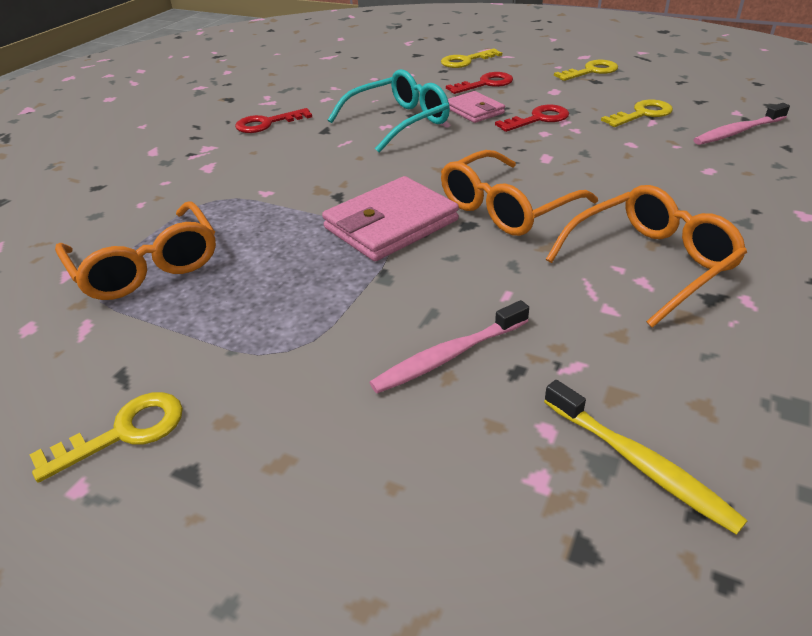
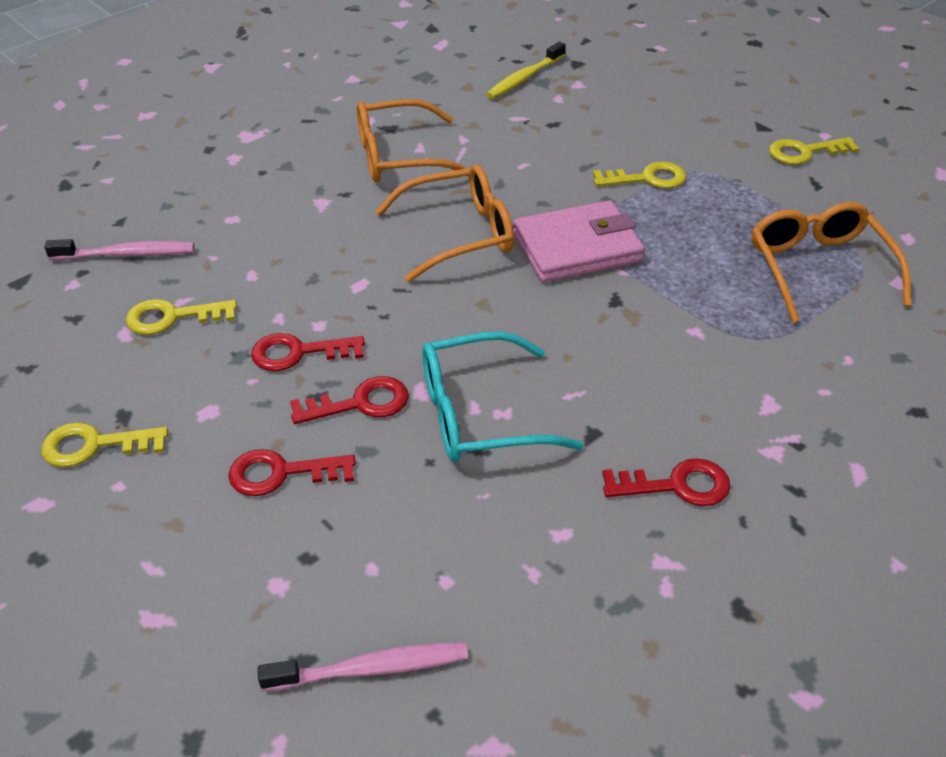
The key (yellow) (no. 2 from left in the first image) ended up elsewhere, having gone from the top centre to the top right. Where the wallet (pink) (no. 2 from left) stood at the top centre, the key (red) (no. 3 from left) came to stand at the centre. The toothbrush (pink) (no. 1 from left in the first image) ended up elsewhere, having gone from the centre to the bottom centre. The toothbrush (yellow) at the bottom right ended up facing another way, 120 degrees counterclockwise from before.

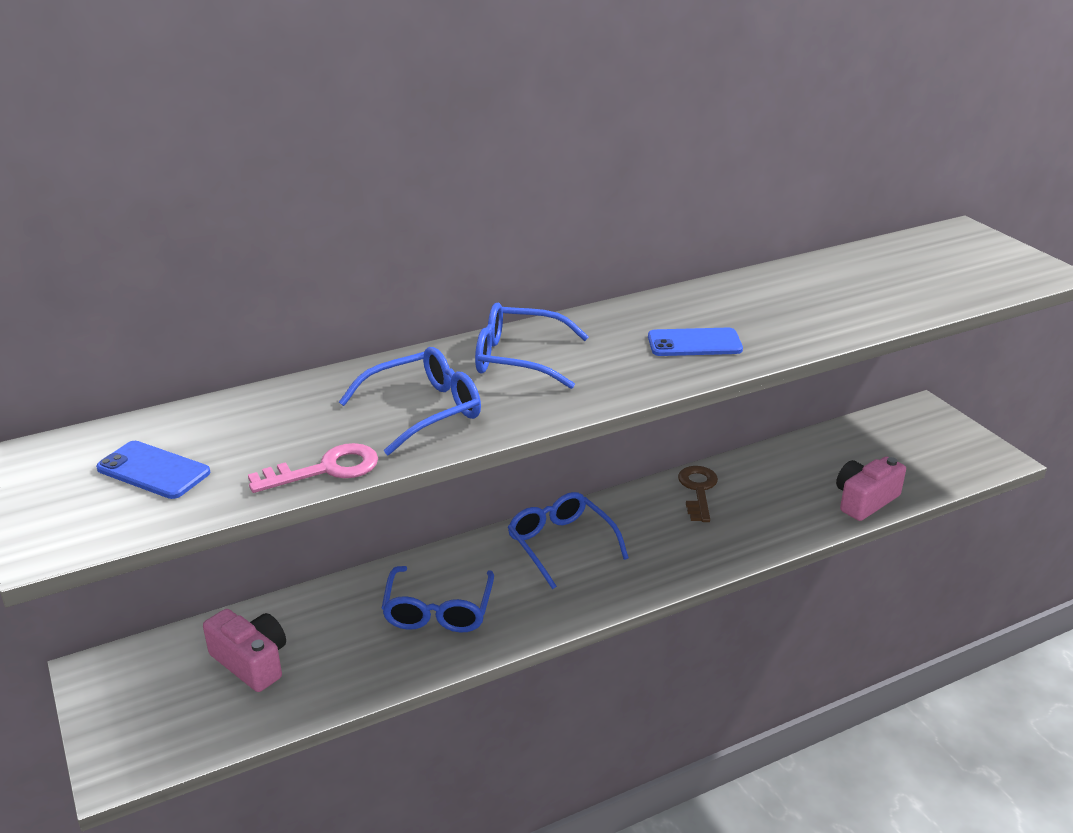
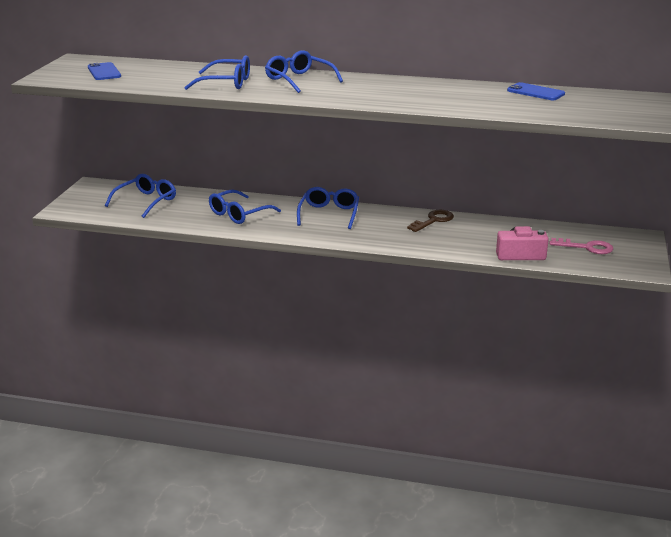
The phone (blue) (no. 2 from left) ended up elsewhere, having gone from the centre to the top right. The key (pink) ended up elsewhere, having gone from the middle left to the middle right. Where the camera (pink) (no. 1 from left) stood at the bottom left, the glasses (blue) (no. 1 from left) came to stand at the middle left.

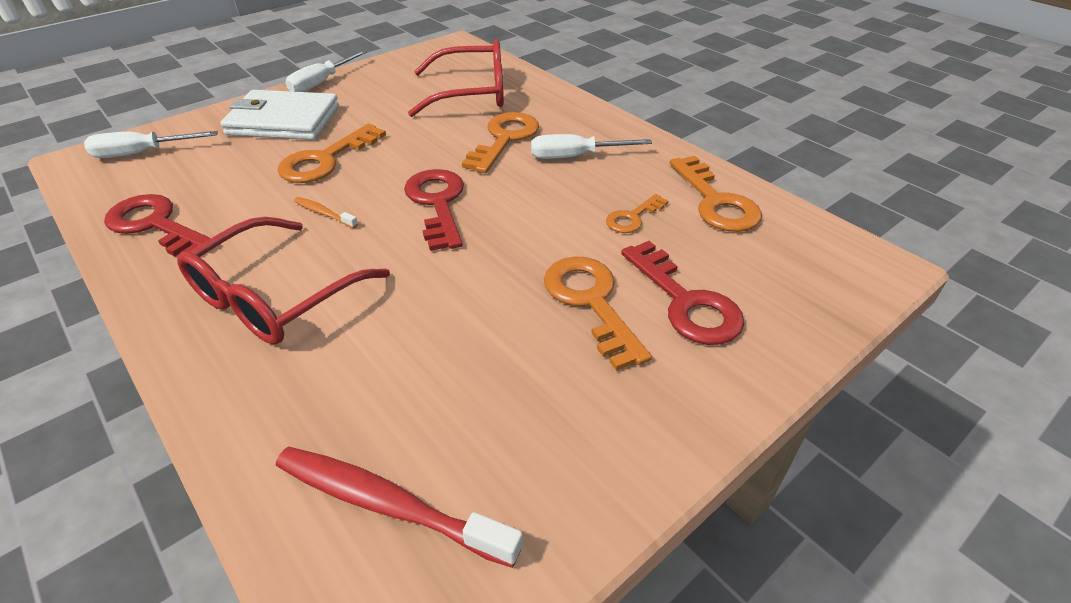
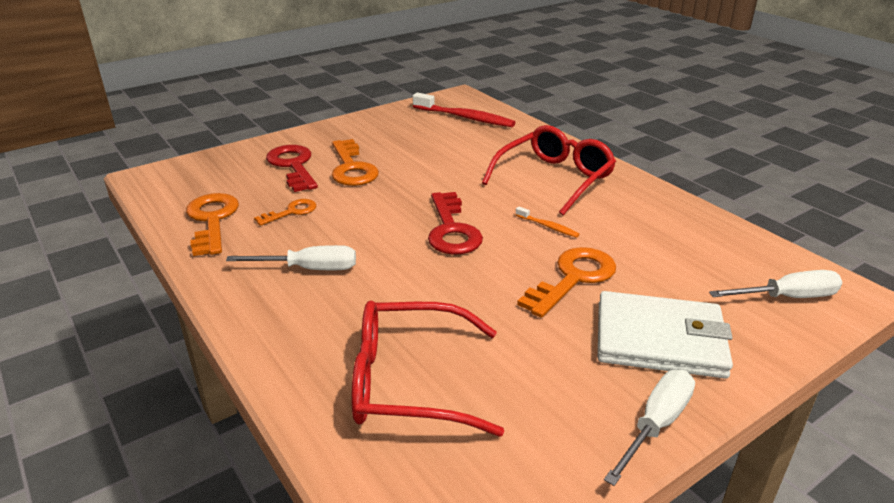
The second view lost the key (orange) (no. 2 from left) at the top centre. The second view lost the key (red) (no. 1 from left) at the middle left.

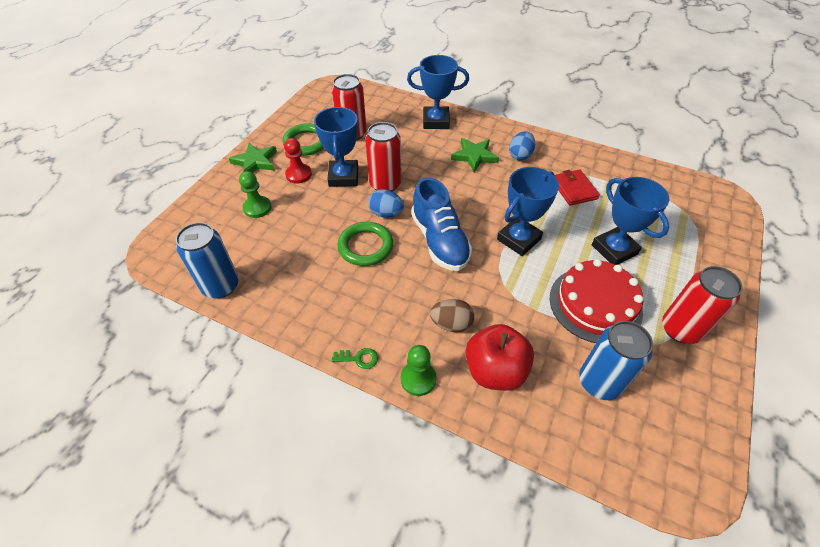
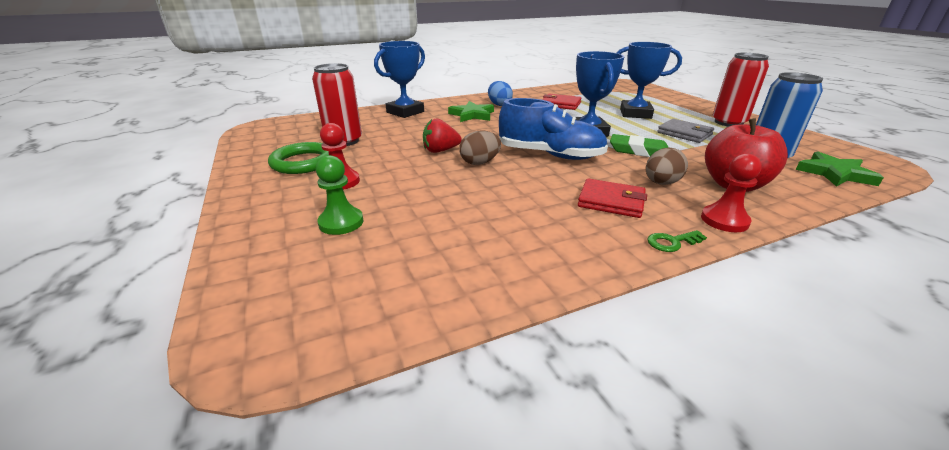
The second view lost the trophy (blue) (no. 1 from left) at the top centre. Where the can (red) (no. 2 from left) stood at the top centre, the strawberry (red) came to stand at the top centre. The star (green) (no. 1 from left in the first image) ended up elsewhere, having gone from the top left to the middle right. What was the egg (blue) (no. 1 from left) at the centre turned into the egg (brown) (no. 1 from left) at the top centre. The second view lost the can (blue) (no. 1 from left) at the middle left. The second view lost the ring (green) (no. 2 from left) at the centre. Where the cake (red) stood at the middle right, the wallet (grey) came to stand at the top right. What was the pawn (green) (no. 2 from left) at the bottom centre turned into the pawn (red) (no. 2 from left) at the middle right. The key (green) at the centre ended up facing another way, 150 degrees counterclockwise from before. The second view gained the eraser (green) at the top right. The second view gained the wallet (red) (no. 2 from left) at the centre.

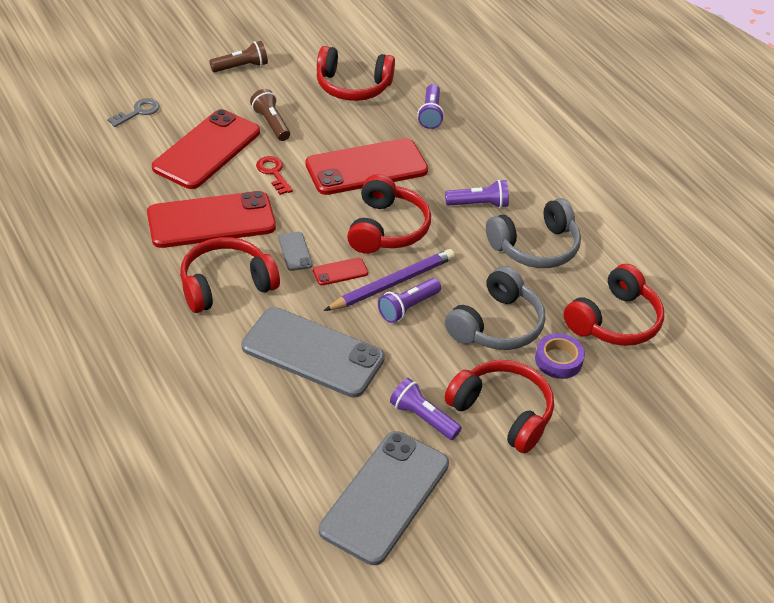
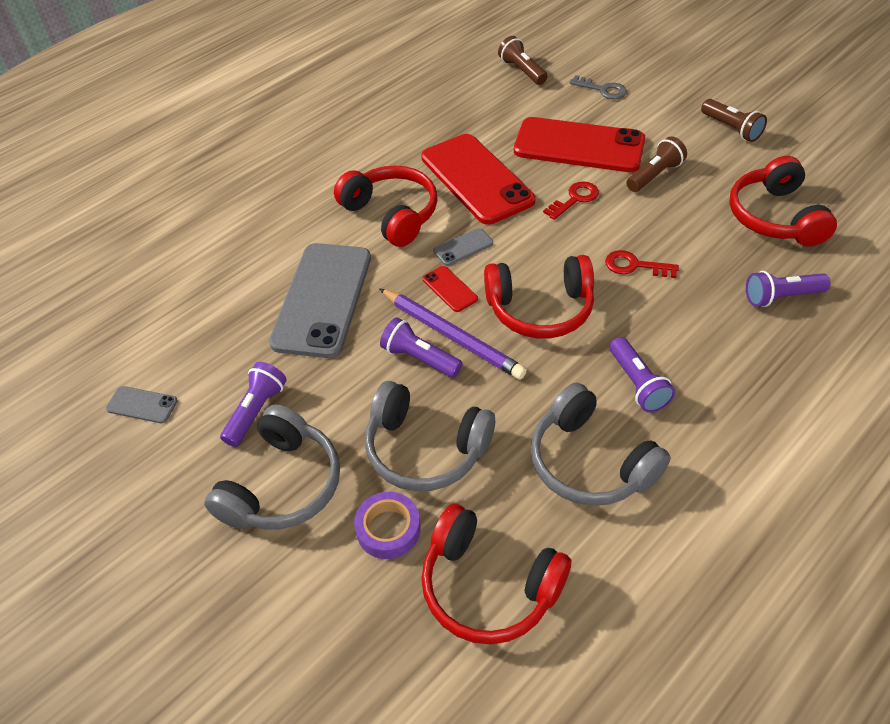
Where the phone (red) (no. 4 from left) stood at the top centre, the key (red) (no. 2 from left) came to stand at the middle right. What was the headphones (red) (no. 4 from left) at the bottom centre turned into the headphones (grey) (no. 1 from left) at the middle left. The size of the phone (grey) (no. 3 from left in the first image) at the bottom centre changed by a factor of 0.41. The second view gained the flashlight (brown) (no. 1 from left) at the top centre.

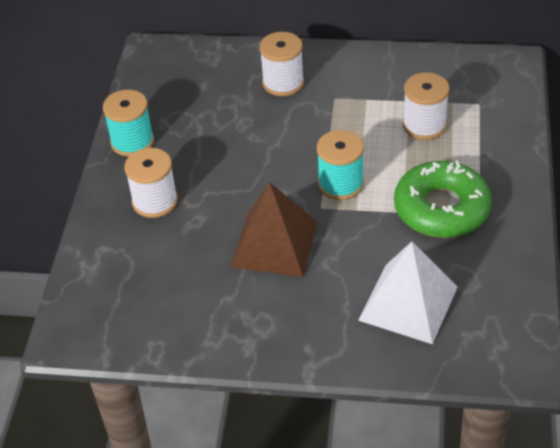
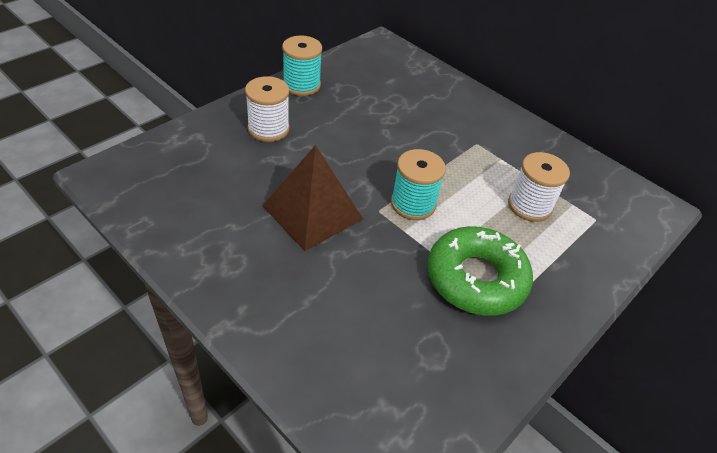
The second view lost the spool (white) (no. 2 from left) at the top centre. The second view lost the pyramid (white) at the middle right.

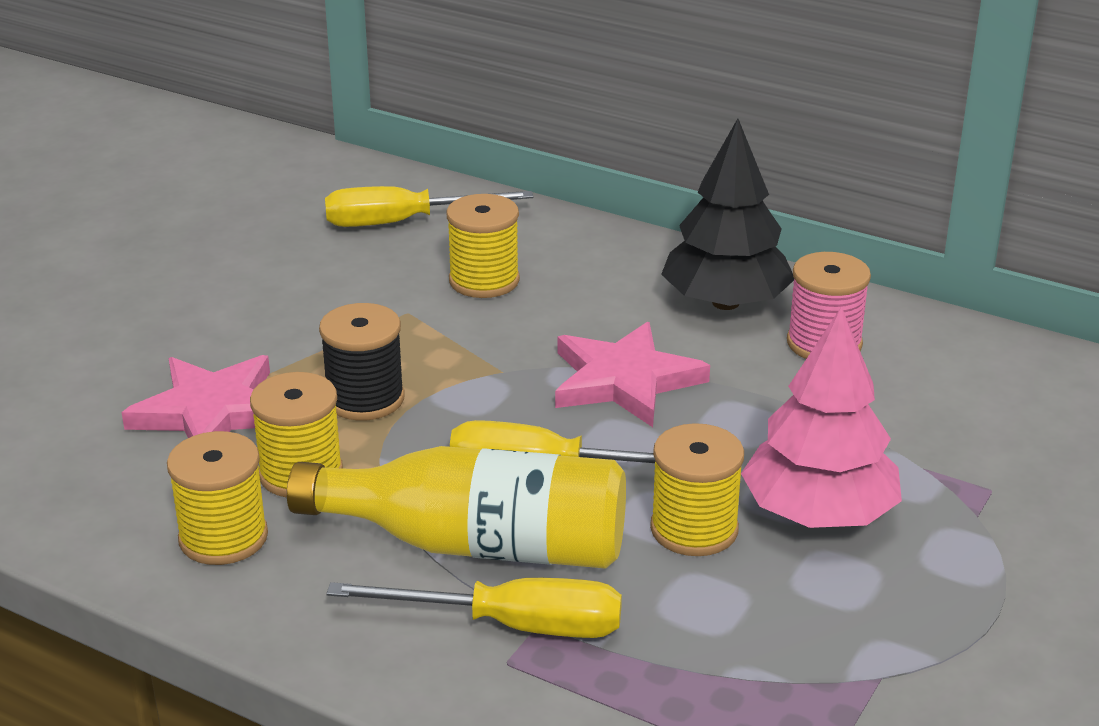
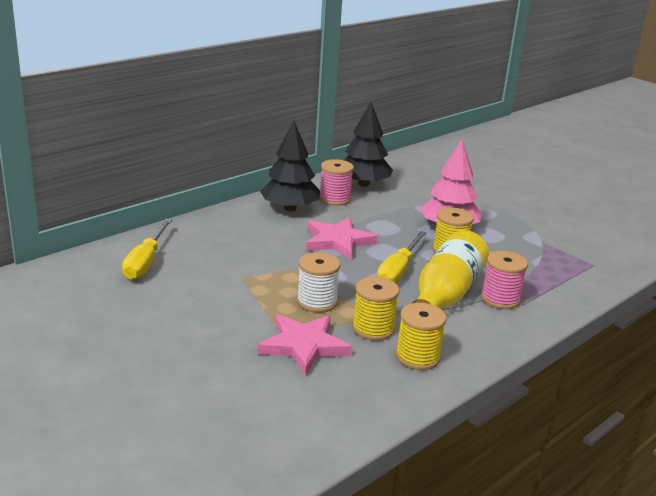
The second view lost the spool (yellow) (no. 3 from left) at the centre. What was the spool (black) at the middle left turned into the spool (white) at the centre. Where the screwdriver (yellow) (no. 2 from left) stood at the bottom centre, the spool (pink) (no. 2 from left) came to stand at the middle right. The second view gained the tree (black) (no. 2 from left) at the top centre.

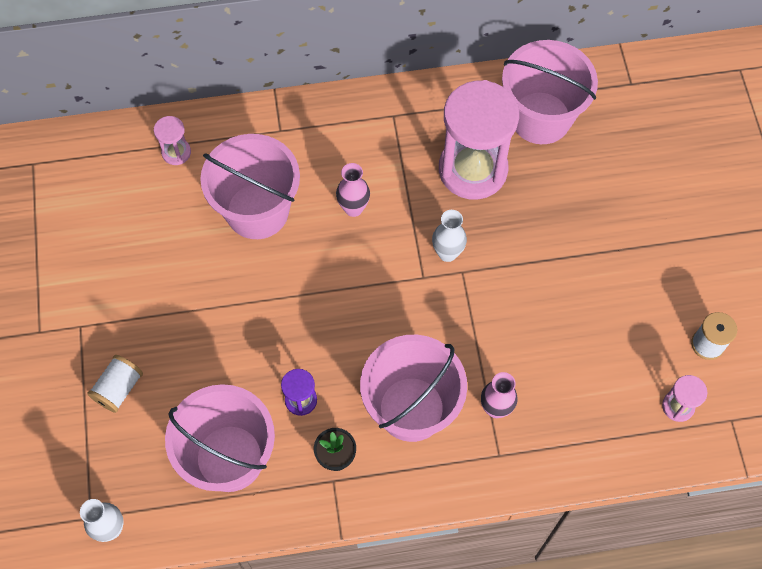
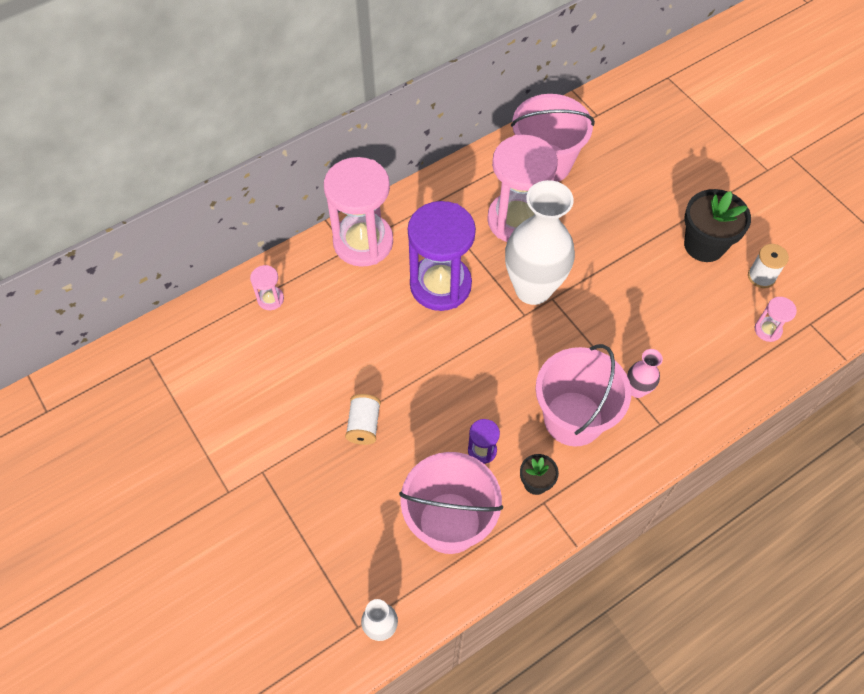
The second view lost the bucket (pink) (no. 2 from left) at the top left. Where the vase (pink) (no. 1 from left) stood at the centre, the hourglass (purple) (no. 1 from left) came to stand at the centre. The size of the vase (white) (no. 2 from left) at the centre changed by a factor of 2.23. The spool (white) (no. 1 from left) ended up elsewhere, having gone from the bottom left to the centre. The second view gained the hourglass (pink) (no. 2 from left) at the top centre. The second view gained the flower pot (black) (no. 2 from left) at the top right.

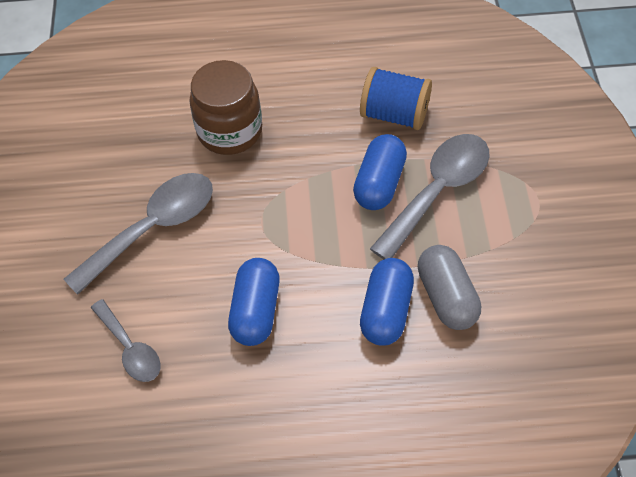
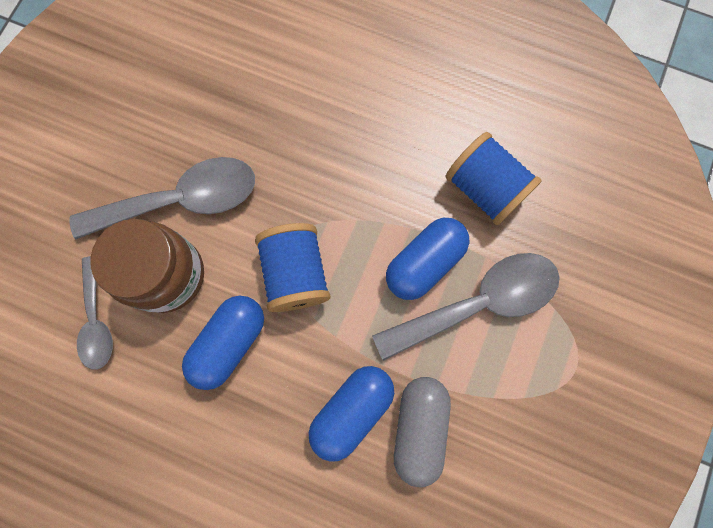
The jar (brown) ended up elsewhere, having gone from the top centre to the middle left. The second view gained the spool (blue) (no. 1 from left) at the centre.

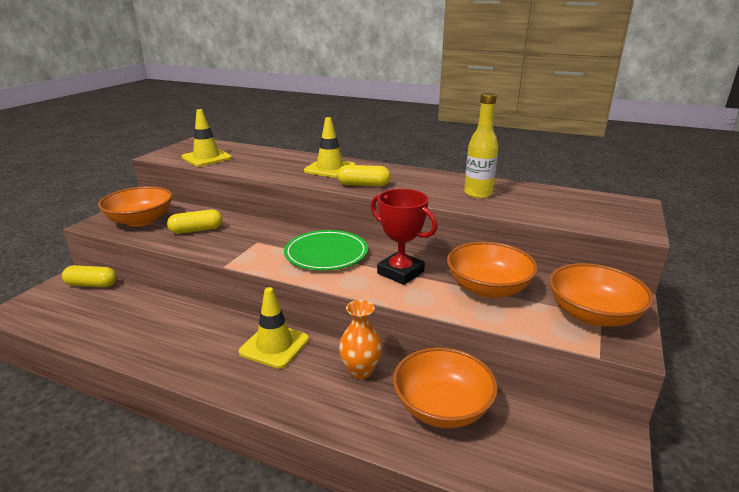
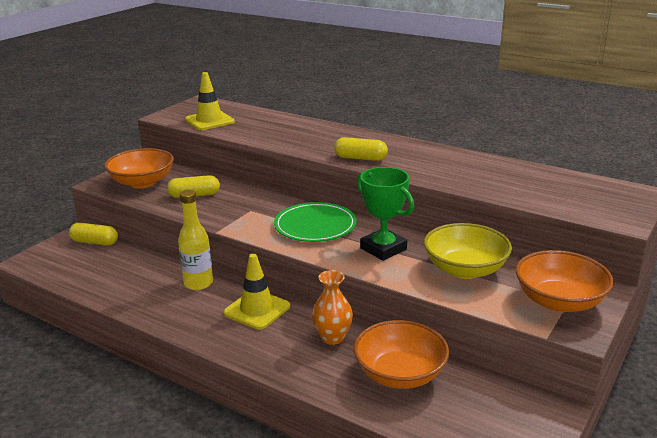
The bottle (yellow) ended up elsewhere, having gone from the top centre to the middle left. The second view lost the traffic cone (yellow) (no. 3 from left) at the top centre. What was the trophy (red) at the centre turned into the trophy (green) at the centre. What was the bowl (orange) (no. 3 from left) at the centre turned into the bowl (yellow) at the middle right.

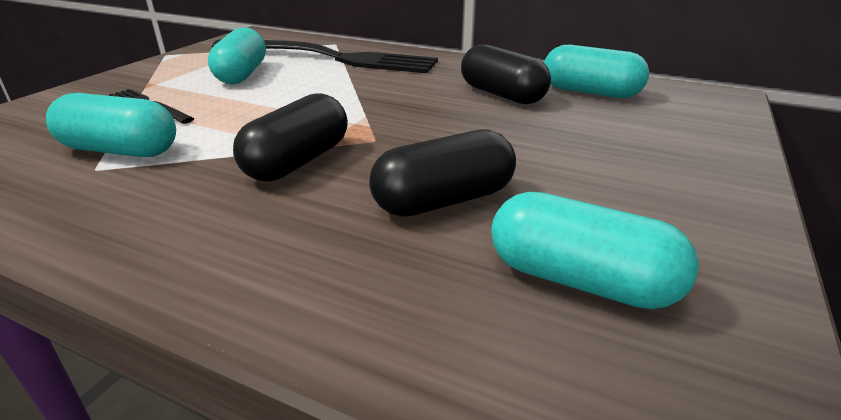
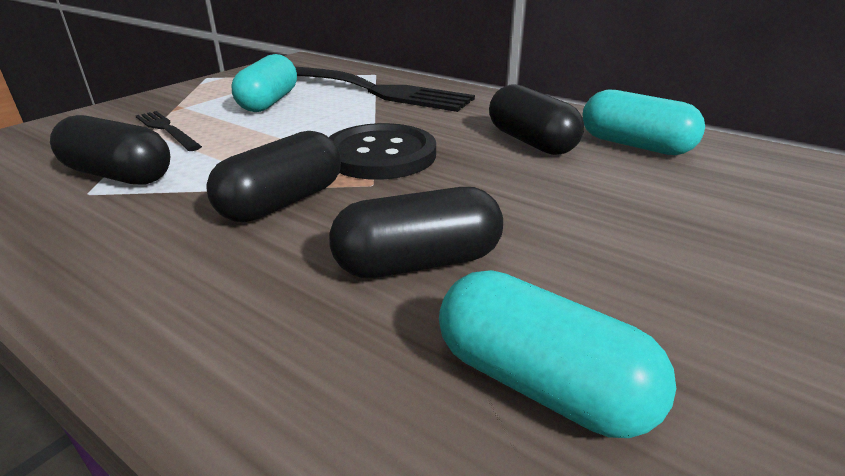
What was the capsule (turquoise) (no. 1 from left) at the top left turned into the capsule (black) (no. 1 from left) at the top left. The second view gained the button (black) at the top centre.

